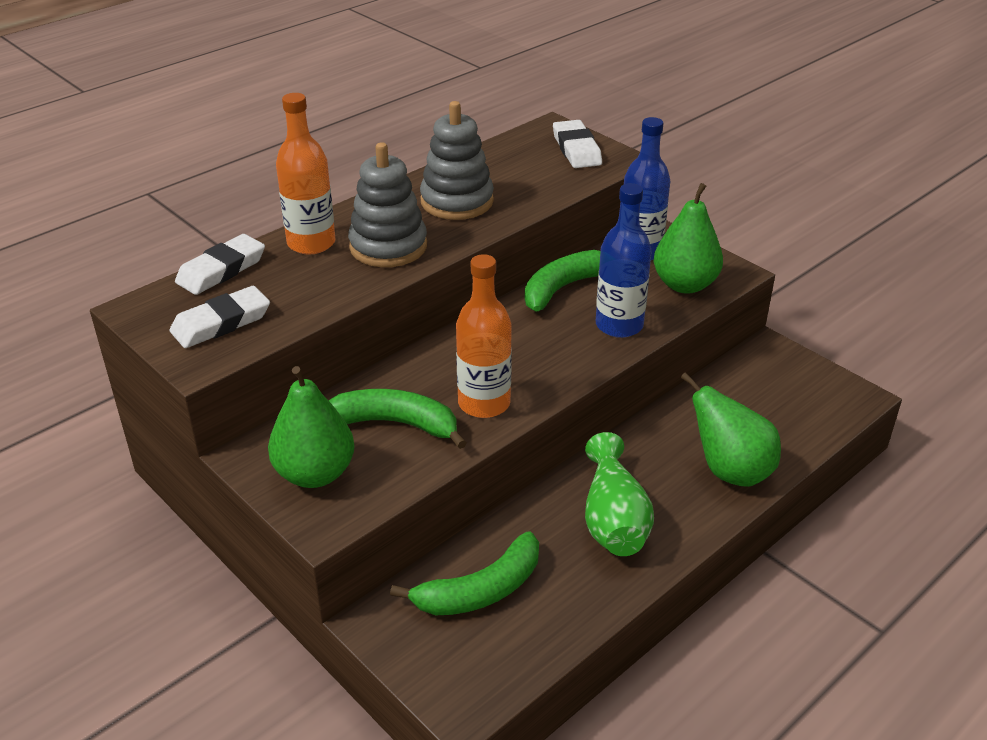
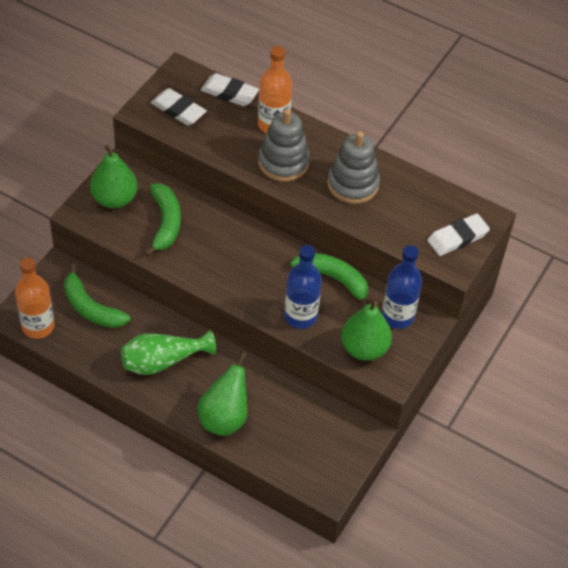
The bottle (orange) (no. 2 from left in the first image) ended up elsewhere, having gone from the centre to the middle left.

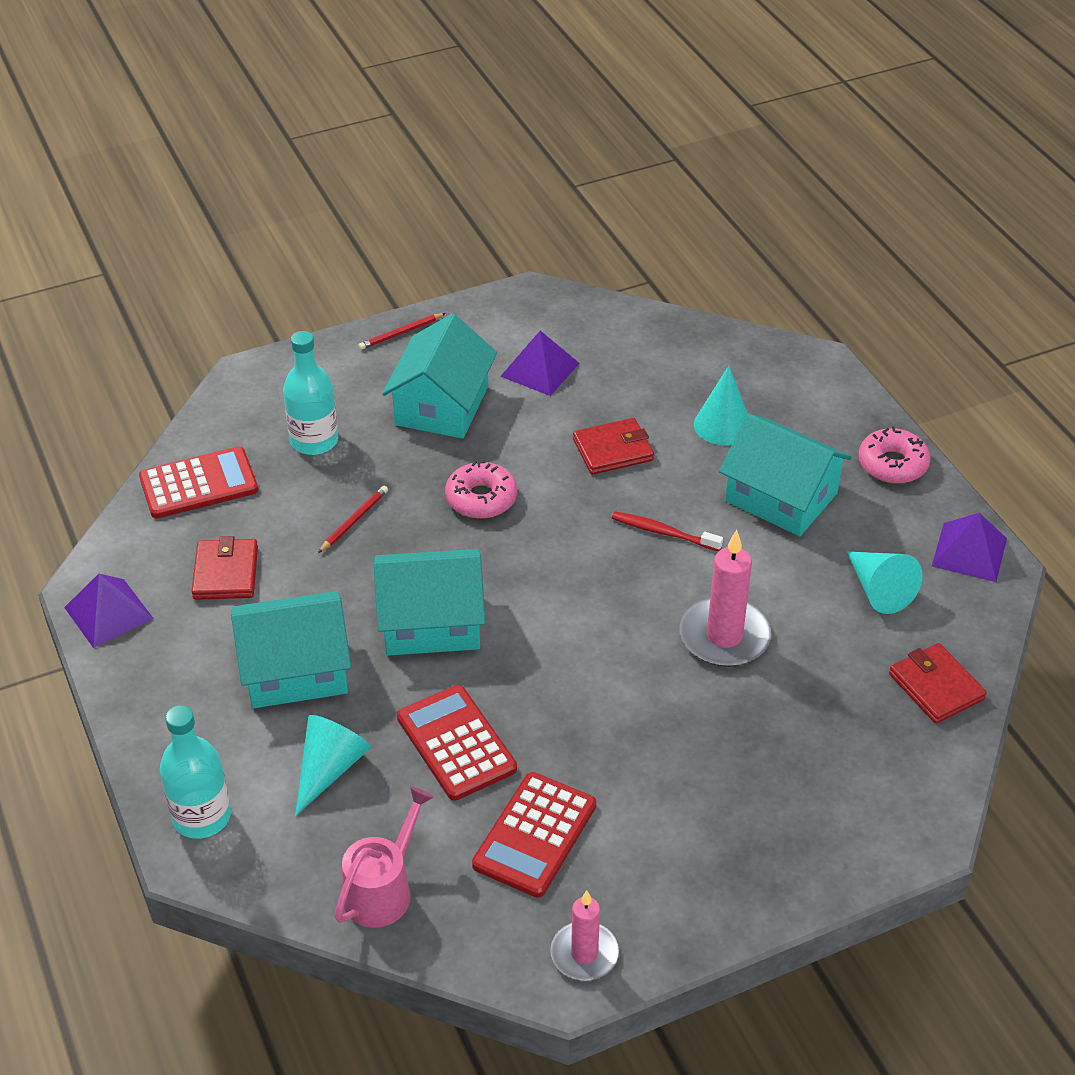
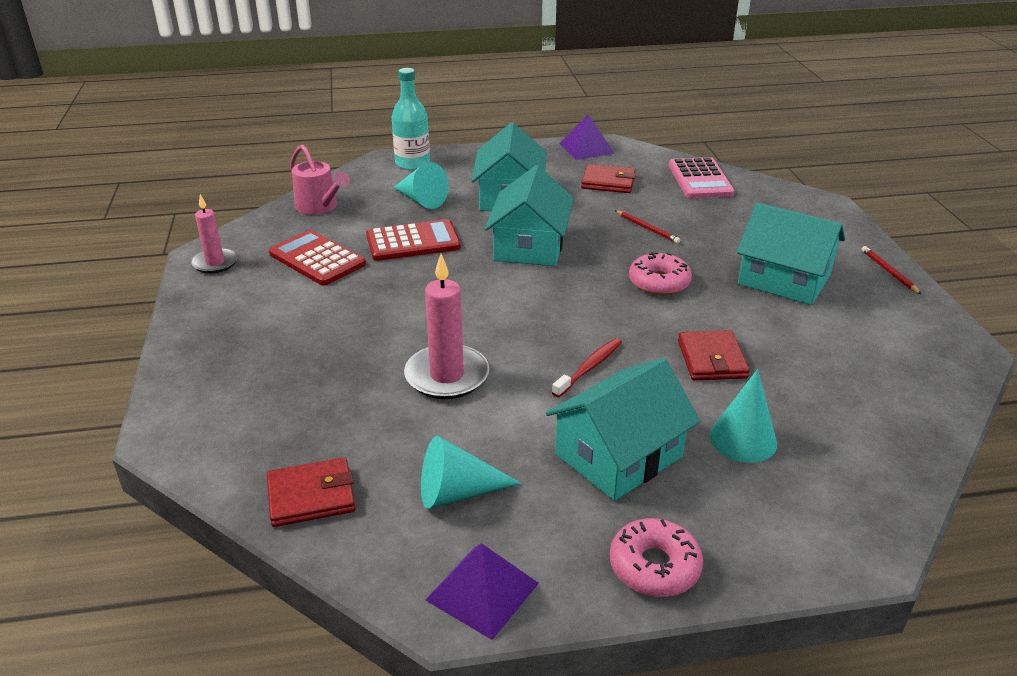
The second view lost the bottle (turquoise) (no. 2 from left) at the middle left. The second view lost the pyramid (purple) (no. 2 from left) at the centre. What was the calculator (red) (no. 1 from left) at the middle left turned into the calculator (pink) at the top right.

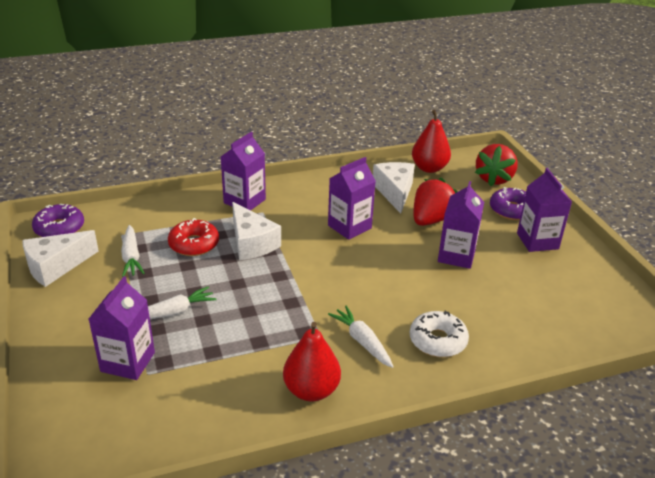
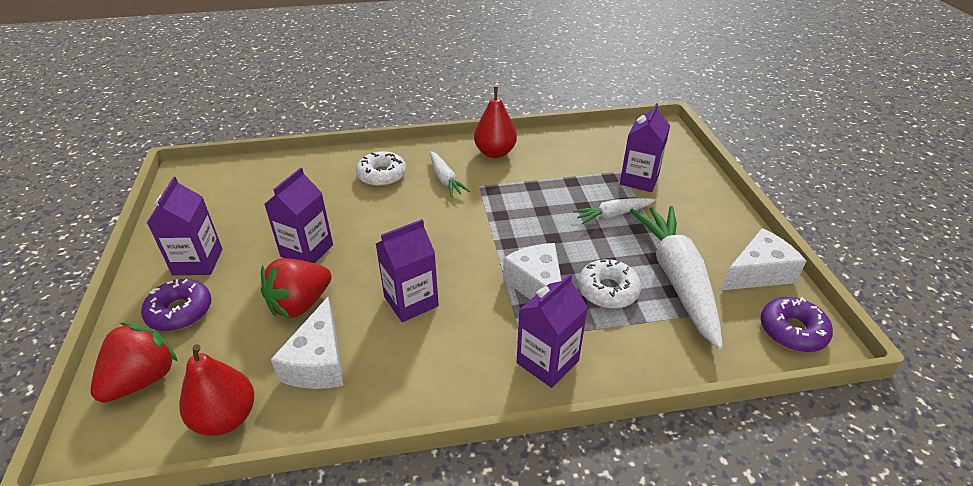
What was the donut (red) at the middle left turned into the donut (white) (no. 2 from left) at the centre. The size of the carrot (white) (no. 1 from left in the first image) at the middle left changed by a factor of 2.00.

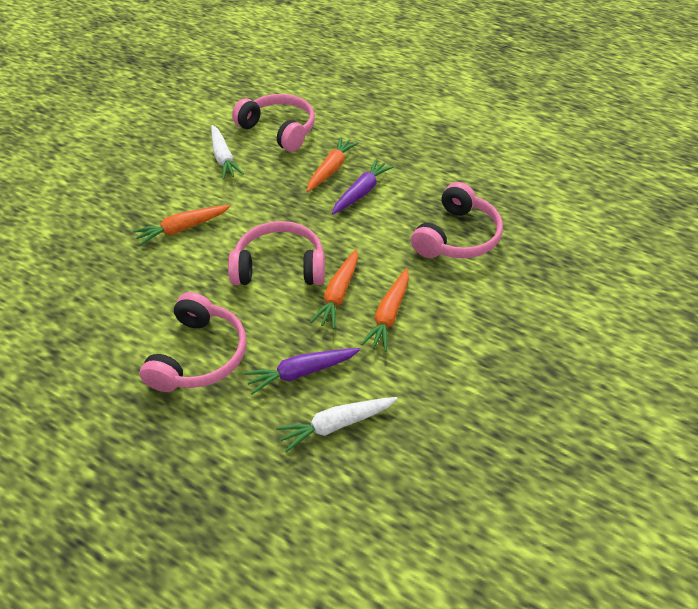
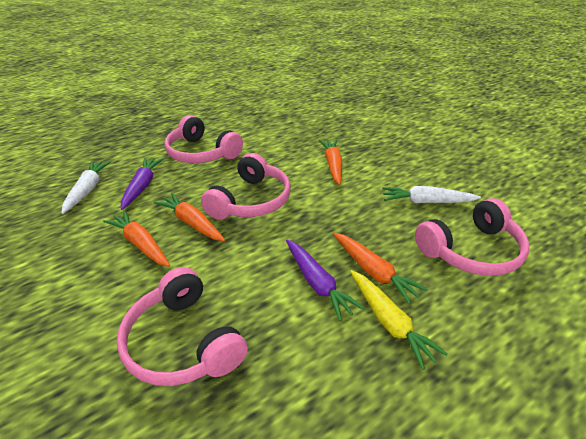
The second view gained the carrot (yellow) at the bottom right.

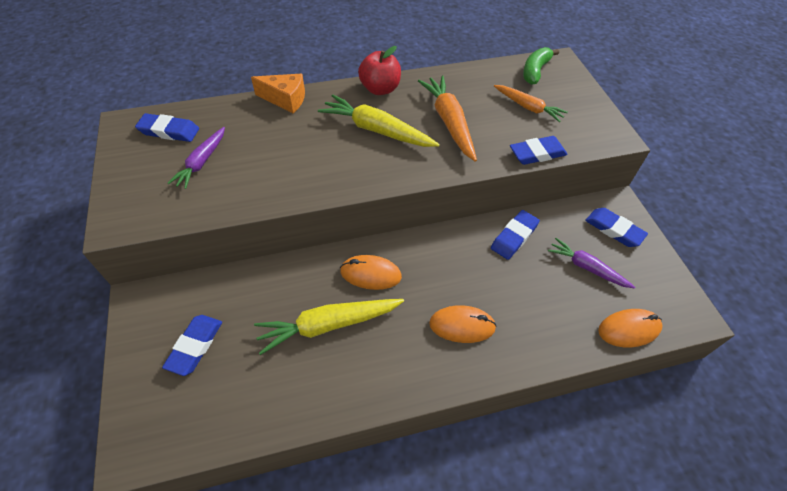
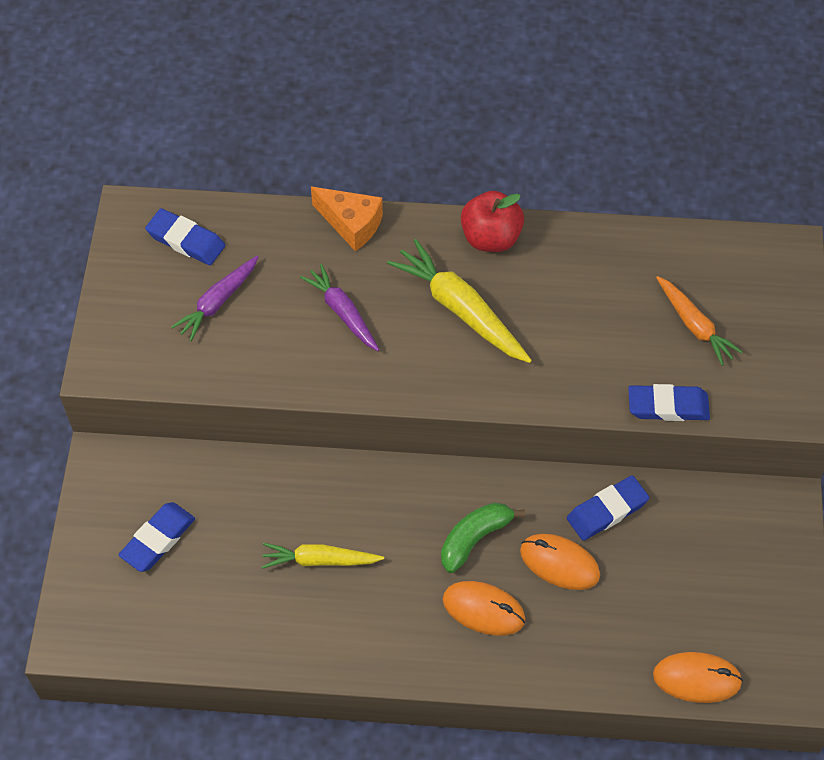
The banana (green) ended up elsewhere, having gone from the top right to the bottom centre. The second view lost the carrot (orange) (no. 1 from left) at the top centre. The second view lost the eraser (blue) (no. 5 from left) at the middle right. The carrot (purple) (no. 2 from left) ended up elsewhere, having gone from the middle right to the centre. The mouse (orange) (no. 1 from left in the first image) ended up elsewhere, having gone from the centre to the bottom right. The size of the carrot (yellow) (no. 1 from left) at the centre changed by a factor of 0.64.

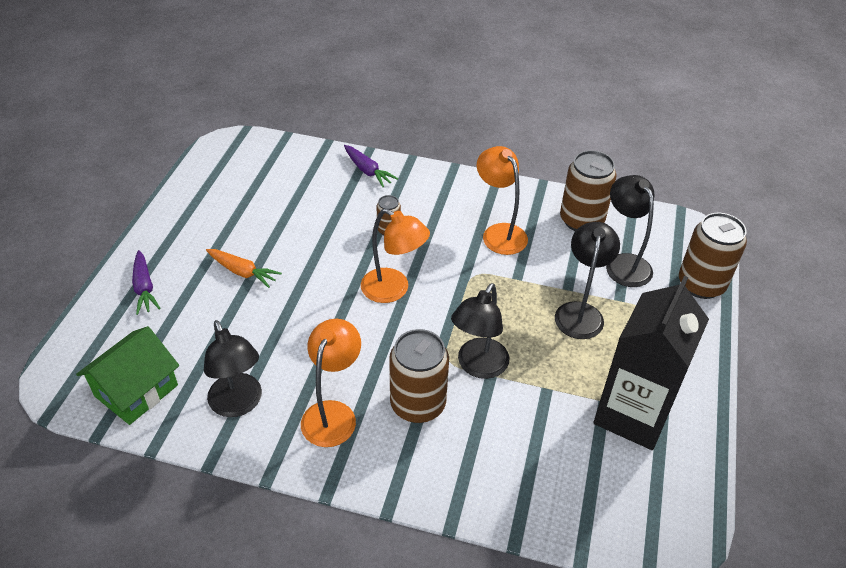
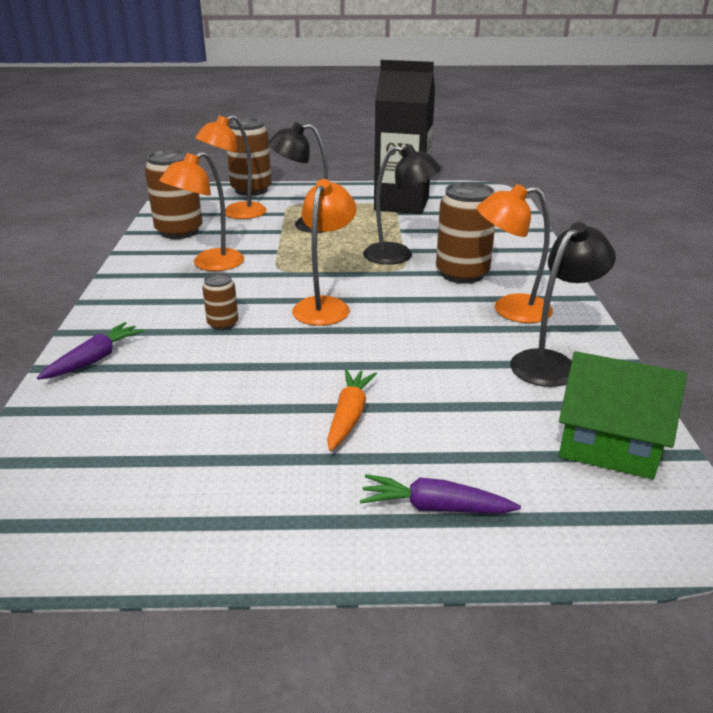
What was the lamp (black) (no. 4 from left) at the middle right turned into the lamp (orange) (no. 2 from left) at the top left. The carrot (purple) (no. 1 from left in the first image) at the middle left ended up facing another way, 135 degrees counterclockwise from before.

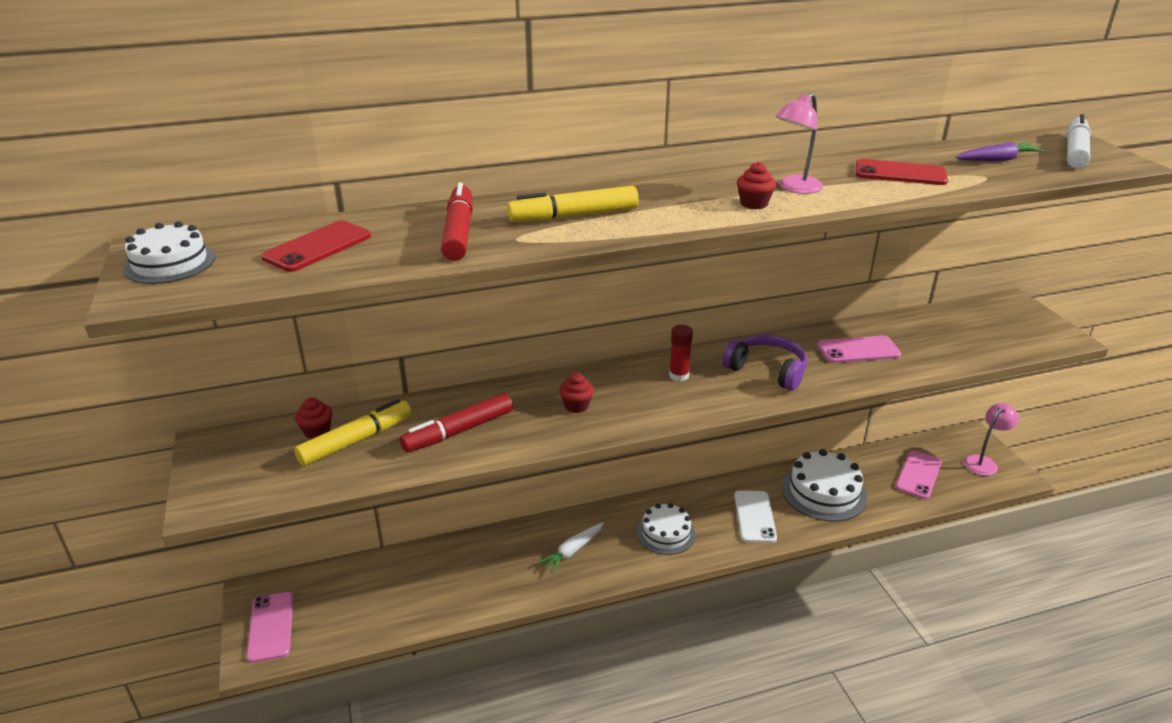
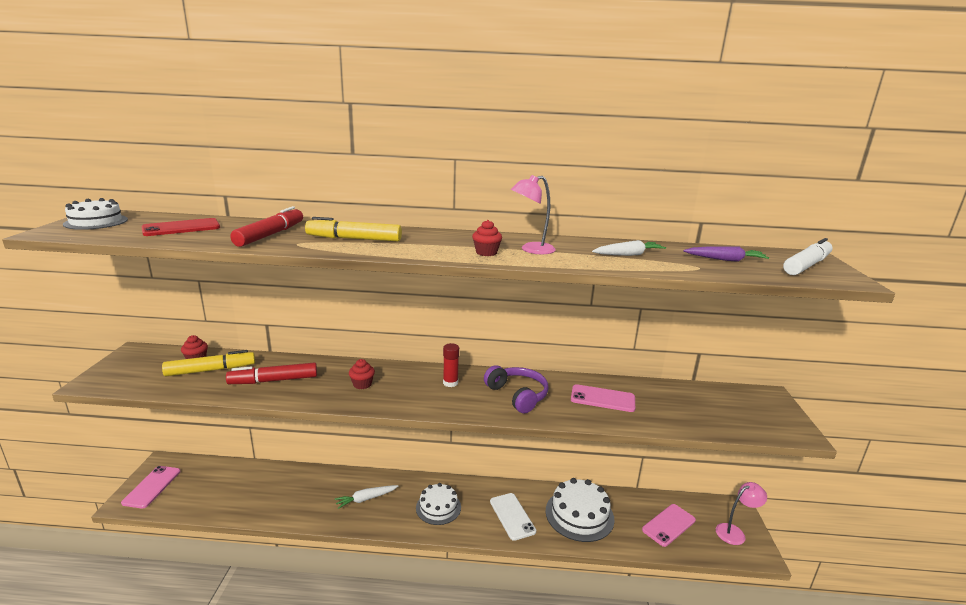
Where the phone (red) (no. 2 from left) stood at the top right, the carrot (white) (no. 2 from left) came to stand at the centre. The phone (white) at the bottom centre ended up facing another way, 45 degrees counterclockwise from before.

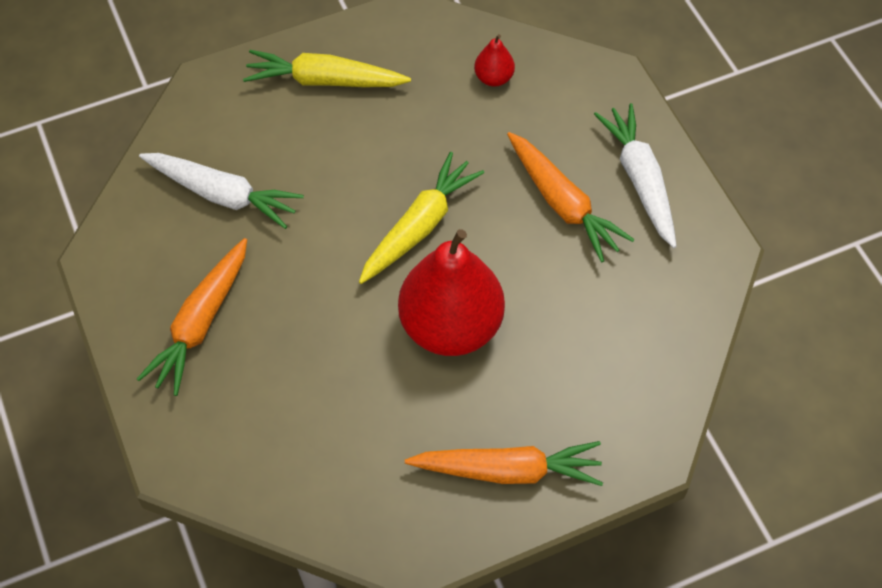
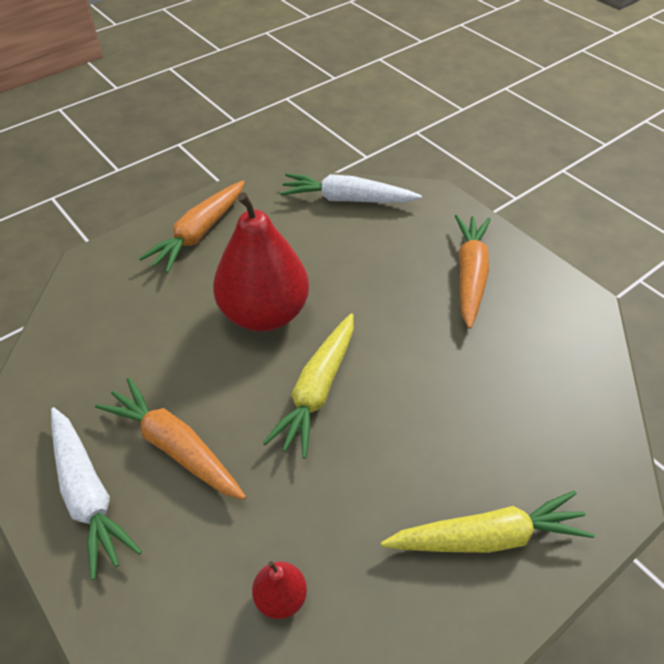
The carrot (white) (no. 1 from left in the first image) ended up elsewhere, having gone from the top left to the top centre. The carrot (orange) (no. 2 from left) at the bottom centre ended up facing another way, 45 degrees counterclockwise from before.

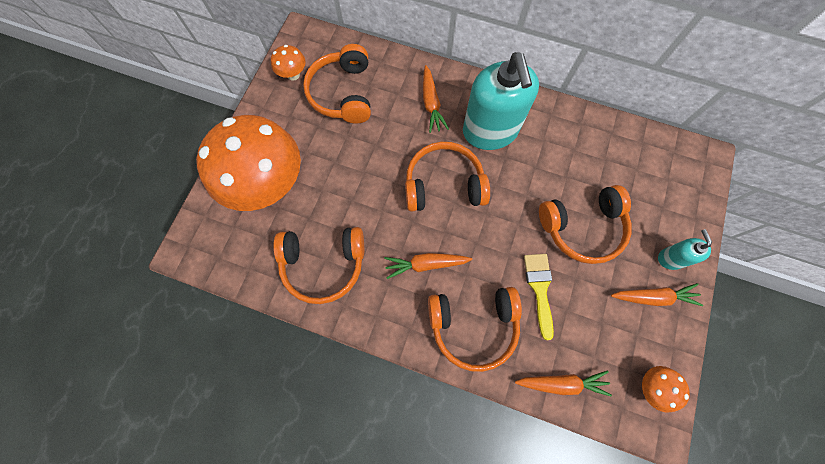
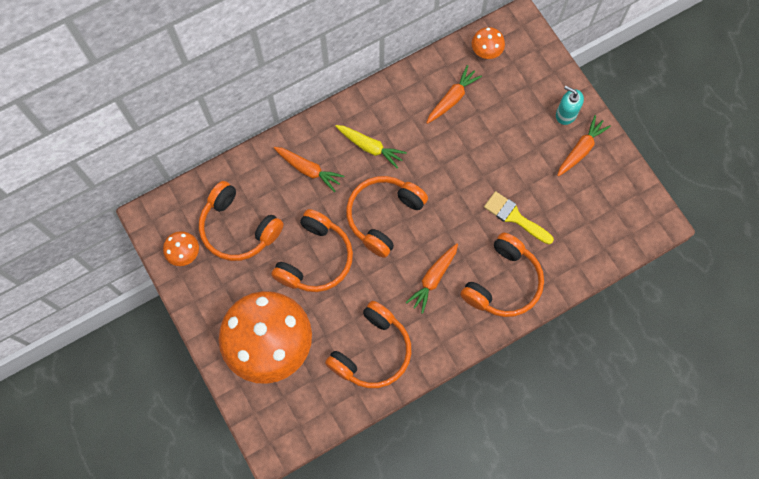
Where the soap dispenser (turquoise) (no. 1 from left) stood at the top centre, the carrot (yellow) came to stand at the top centre. The headphones (orange) (no. 5 from left in the first image) ended up elsewhere, having gone from the middle right to the centre. The mushroom (orange) (no. 3 from left) ended up elsewhere, having gone from the bottom right to the top centre. The carrot (orange) (no. 3 from left) ended up elsewhere, having gone from the bottom right to the top centre.

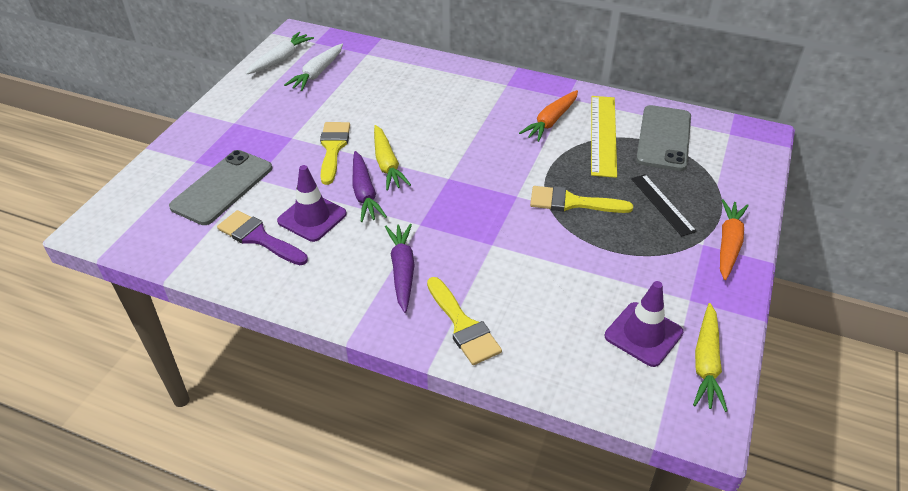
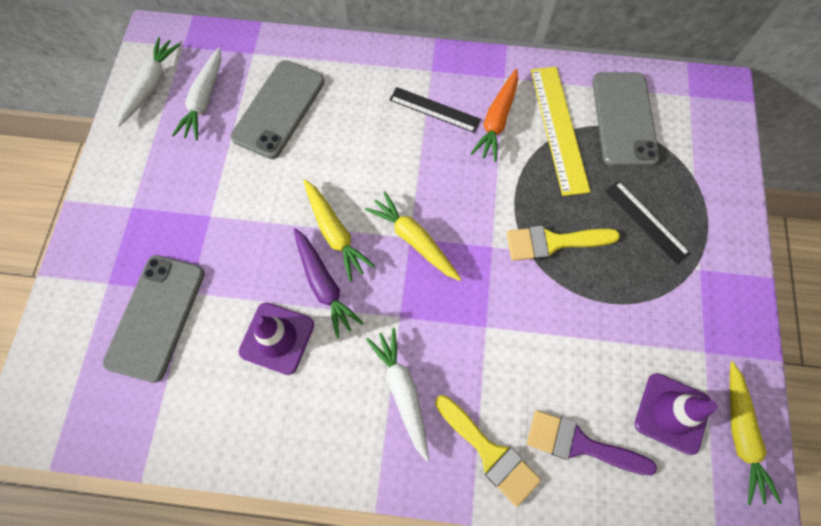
The second view lost the brush (yellow) (no. 1 from left) at the top centre. The second view lost the carrot (orange) (no. 2 from left) at the middle right. The brush (purple) ended up elsewhere, having gone from the middle left to the bottom right. What was the carrot (purple) (no. 2 from left) at the centre turned into the carrot (white) (no. 3 from left) at the bottom centre. The second view gained the phone (grey) (no. 2 from left) at the top centre. The second view gained the ruler (black) (no. 1 from left) at the top centre. The second view gained the carrot (yellow) (no. 2 from left) at the centre.

